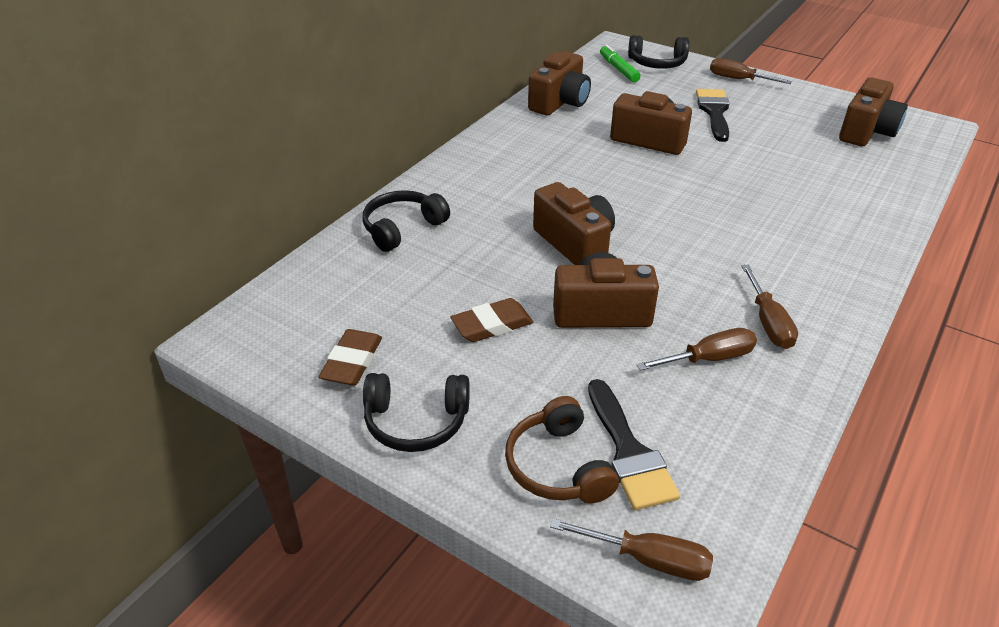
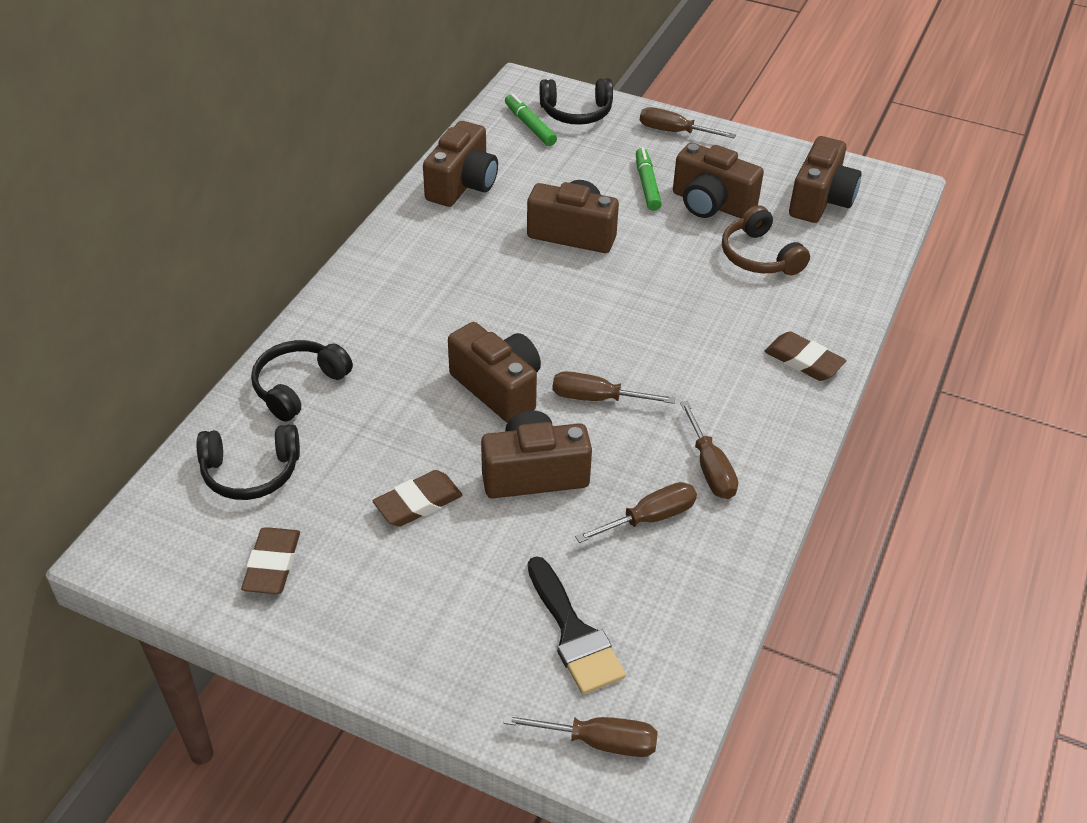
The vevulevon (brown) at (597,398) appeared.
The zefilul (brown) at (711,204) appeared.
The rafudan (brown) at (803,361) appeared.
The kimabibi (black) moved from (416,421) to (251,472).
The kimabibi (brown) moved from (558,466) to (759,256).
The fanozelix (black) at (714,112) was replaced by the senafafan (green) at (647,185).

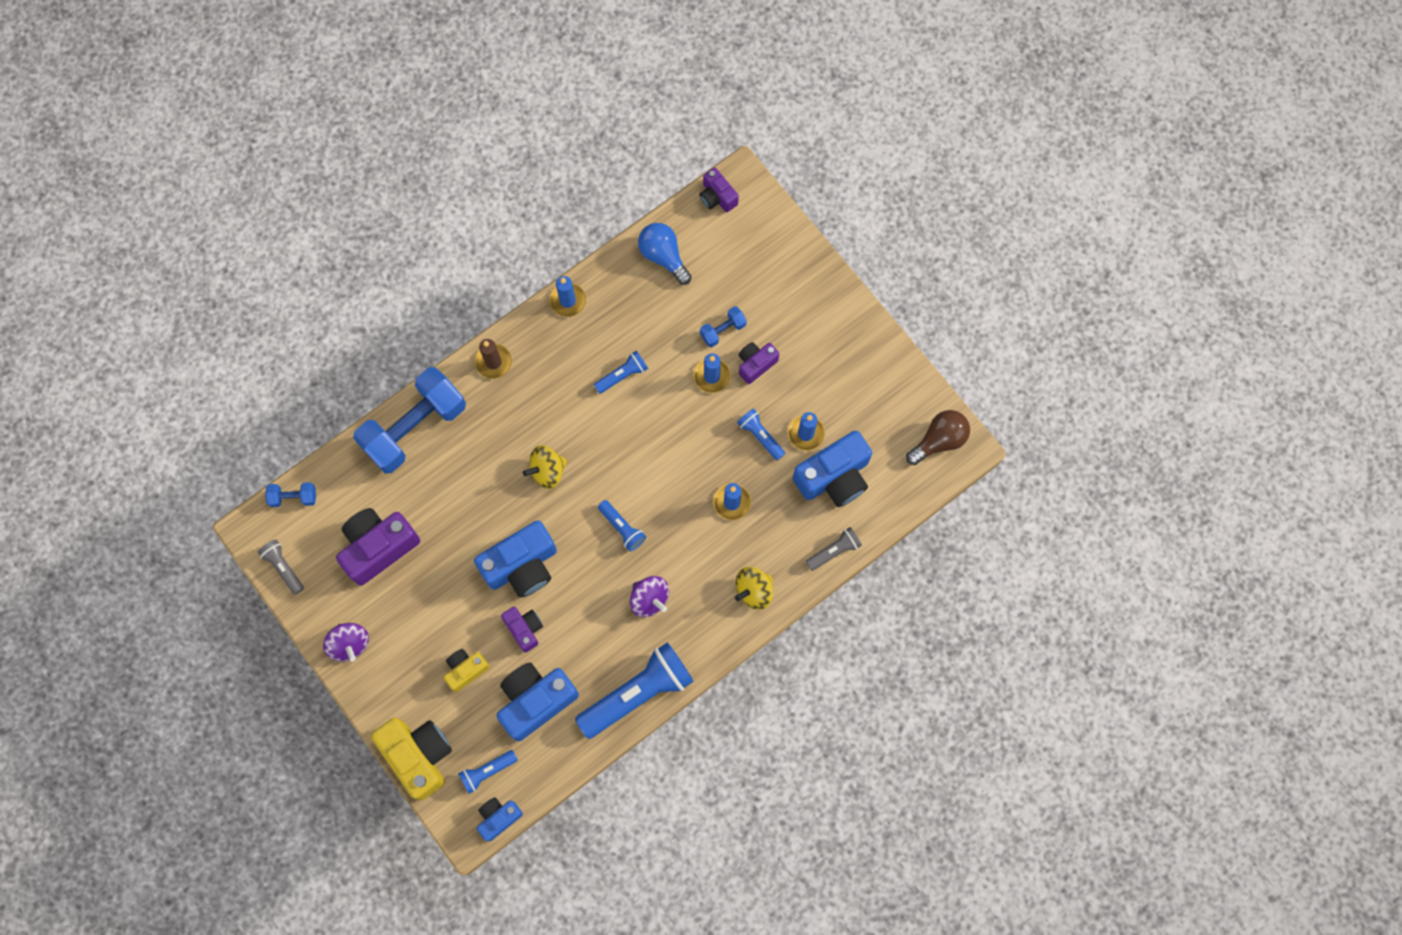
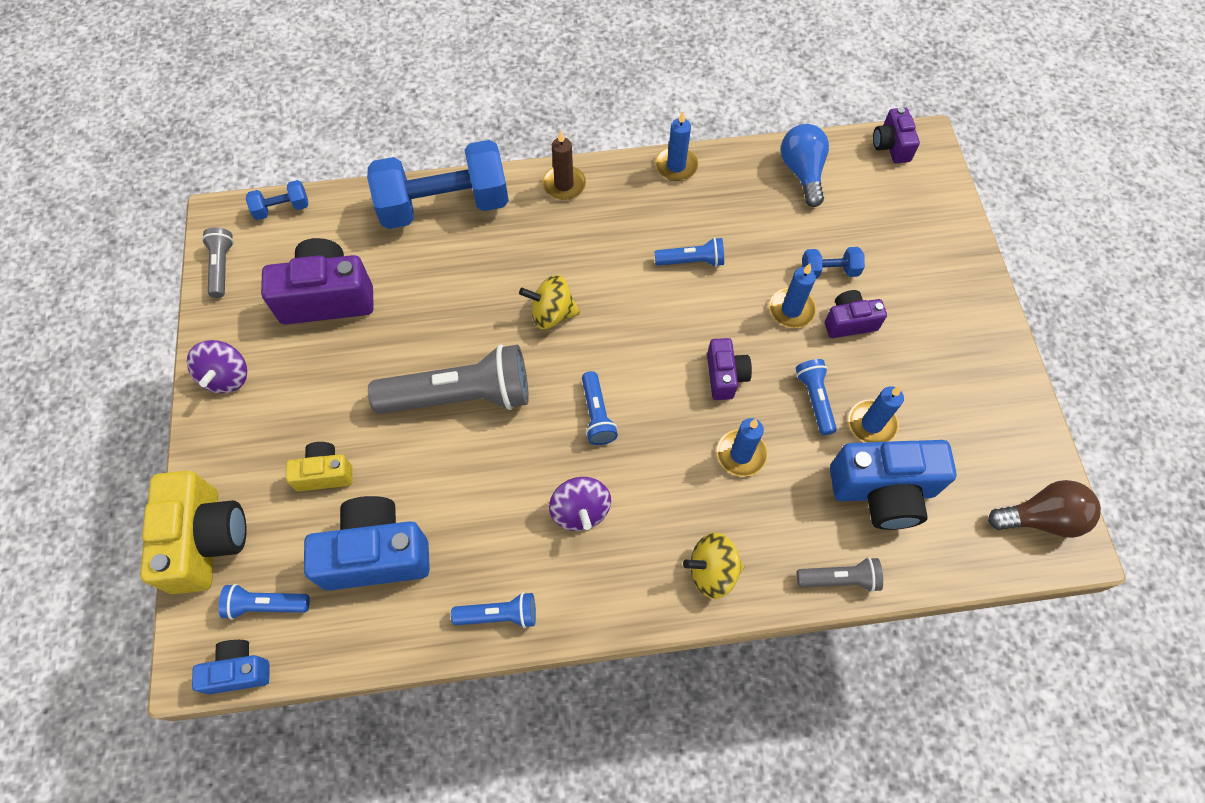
The zefilul (purple) moved from (524,629) to (725,376).
The zefilul (blue) at (522,566) was replaced by the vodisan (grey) at (461,395).
The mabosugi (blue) at (293,497) turned 45 degrees counterclockwise.
The vodisan (blue) at (638,693) changed to 0.48 times the size.

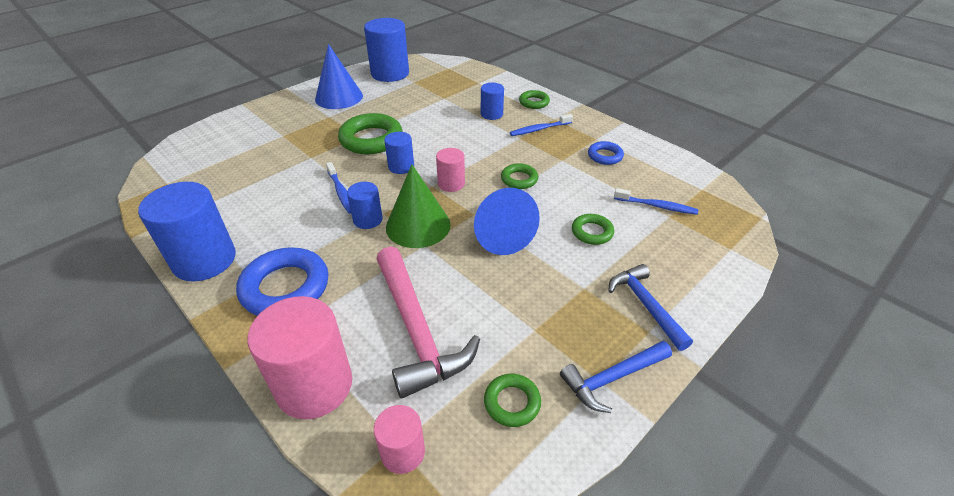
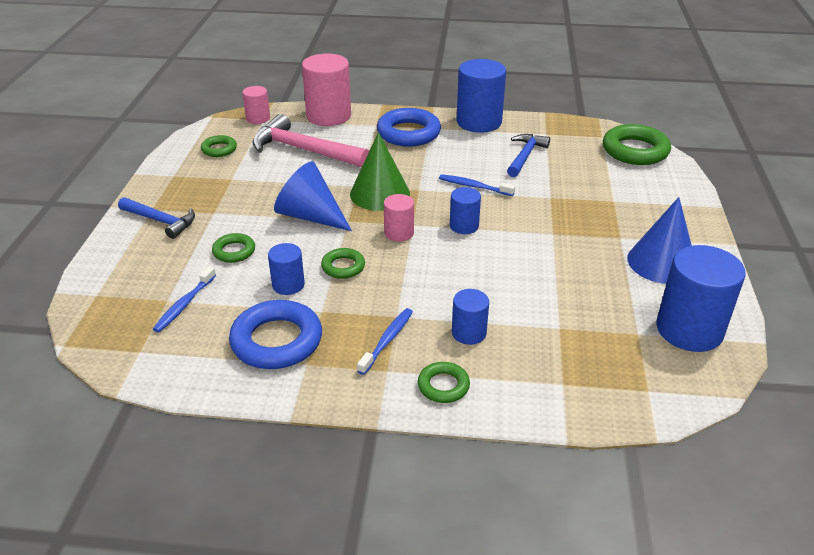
The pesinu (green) moved from (371,139) to (635,151).
The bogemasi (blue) moved from (368,220) to (288,285).
The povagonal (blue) moved from (612,378) to (525,156).
The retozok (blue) at (656,206) turned 45 degrees counterclockwise.
The pesinu (blue) at (605,156) changed to 1.87 times the size.

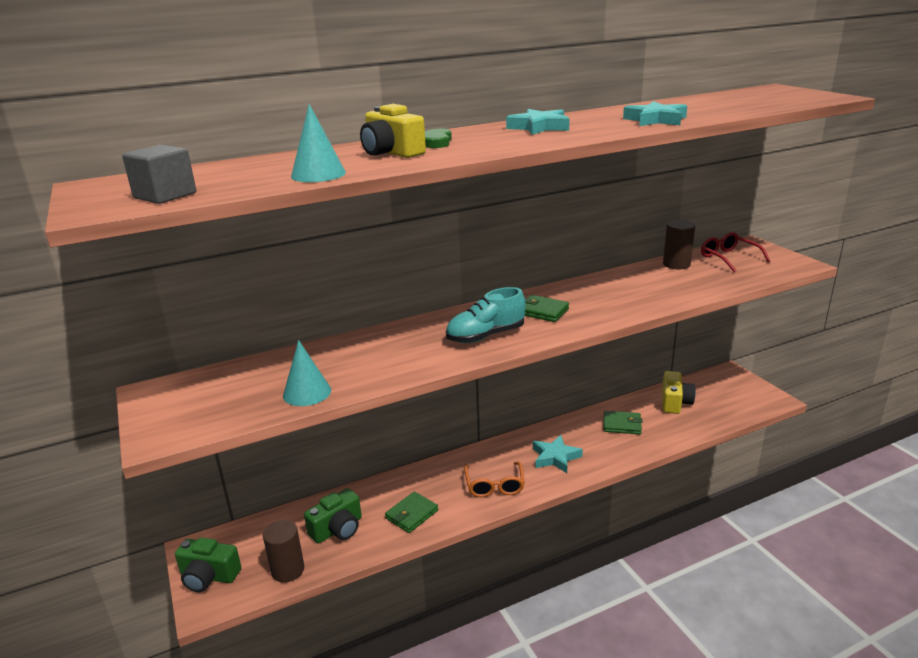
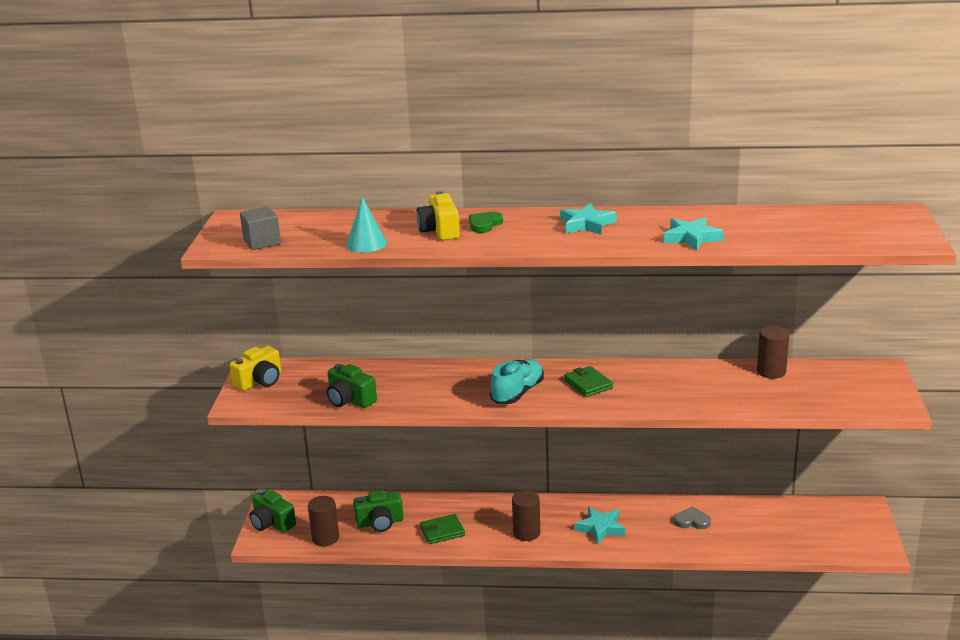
The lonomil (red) at (728,258) disappeared.
The zefilul (yellow) moved from (675,402) to (260,381).
The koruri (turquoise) at (307,393) was replaced by the zefilul (green) at (350,400).
The lonomil (orange) at (494,485) was replaced by the bogemasi (brown) at (526,533).
The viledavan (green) at (622,425) was replaced by the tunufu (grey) at (692,521).
The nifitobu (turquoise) at (485,336) turned 120 degrees clockwise.

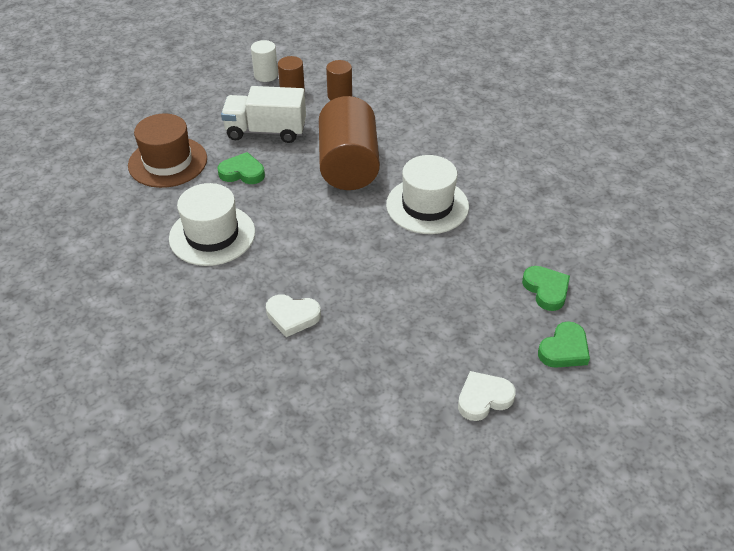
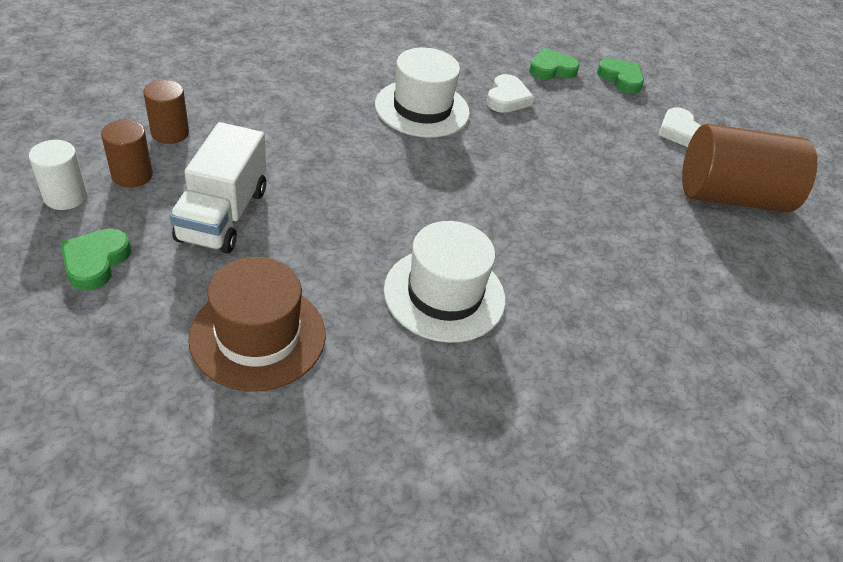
The tunufu (green) moved from (242,172) to (95,262).
The tunufu (white) moved from (292,316) to (507,98).
The bogemasi (brown) moved from (348,165) to (730,196).

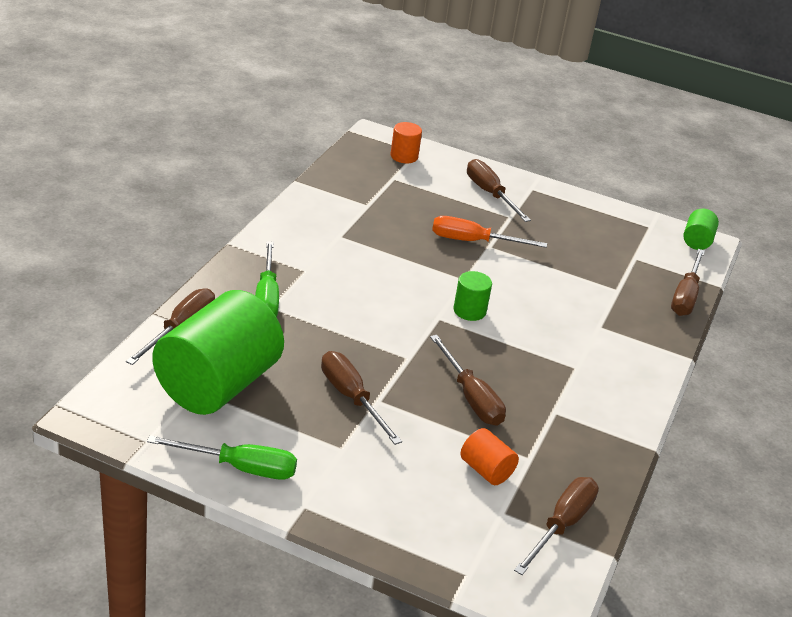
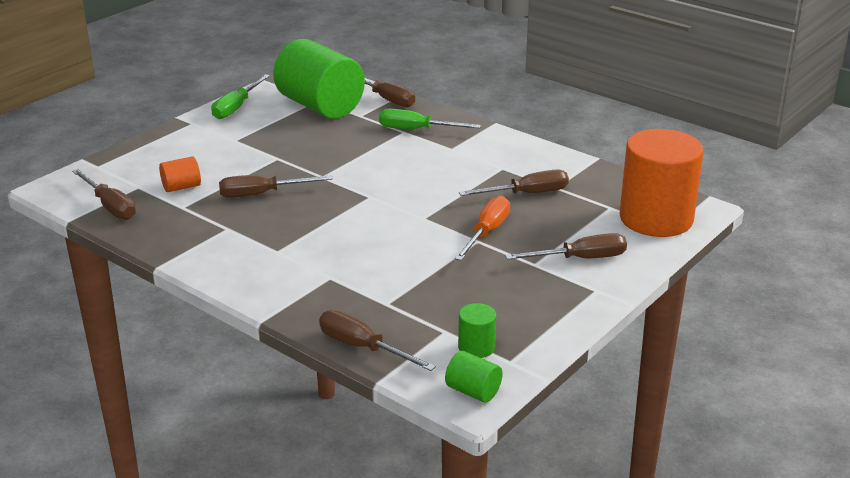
The vevulevon (brown) moved from (351,397) to (527,194).
The bogemasi (green) moved from (469,311) to (476,347).
The bogemasi (orange) at (404,156) changed to 2.34 times the size.

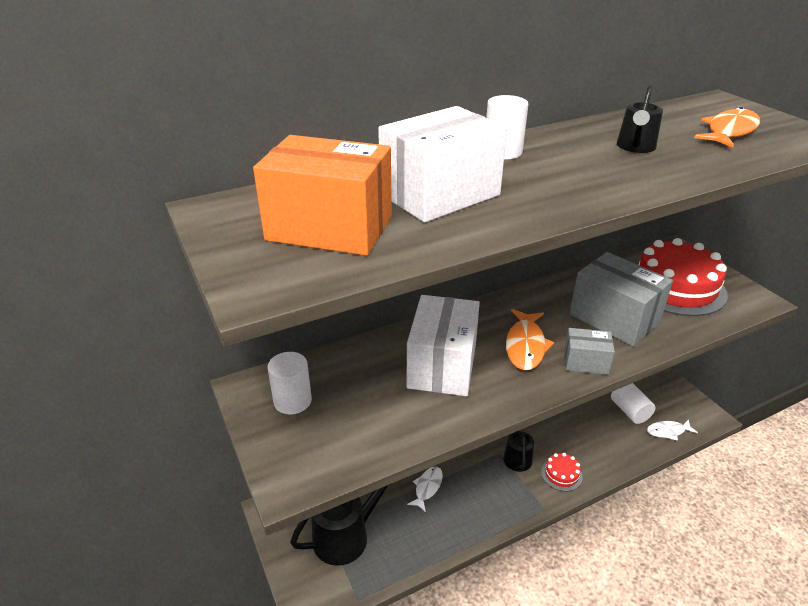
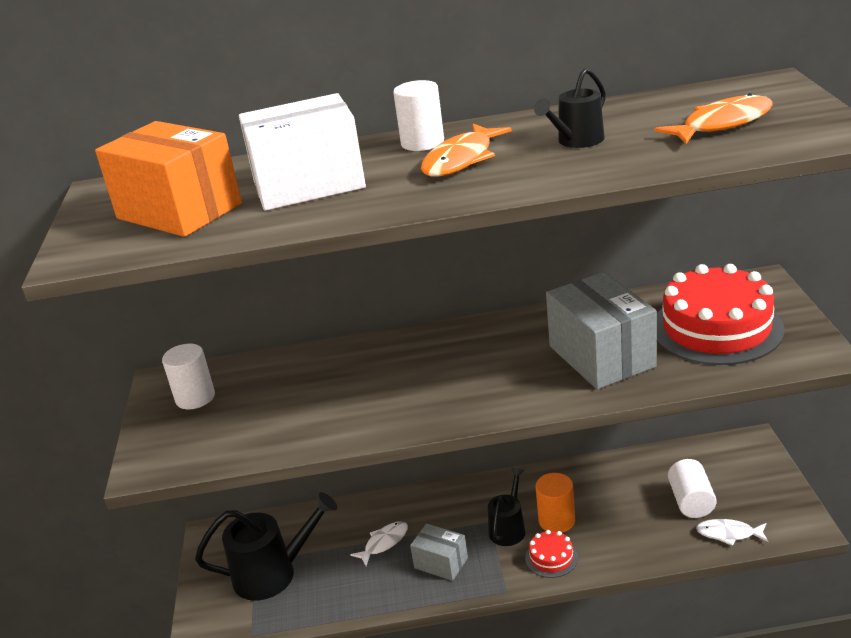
The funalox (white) at (442,365) disappeared.
The bogemasi (orange) at (556,521) appeared.
The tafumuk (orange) moved from (525,346) to (461,160).
The funalox (grey) moved from (585,362) to (441,563).

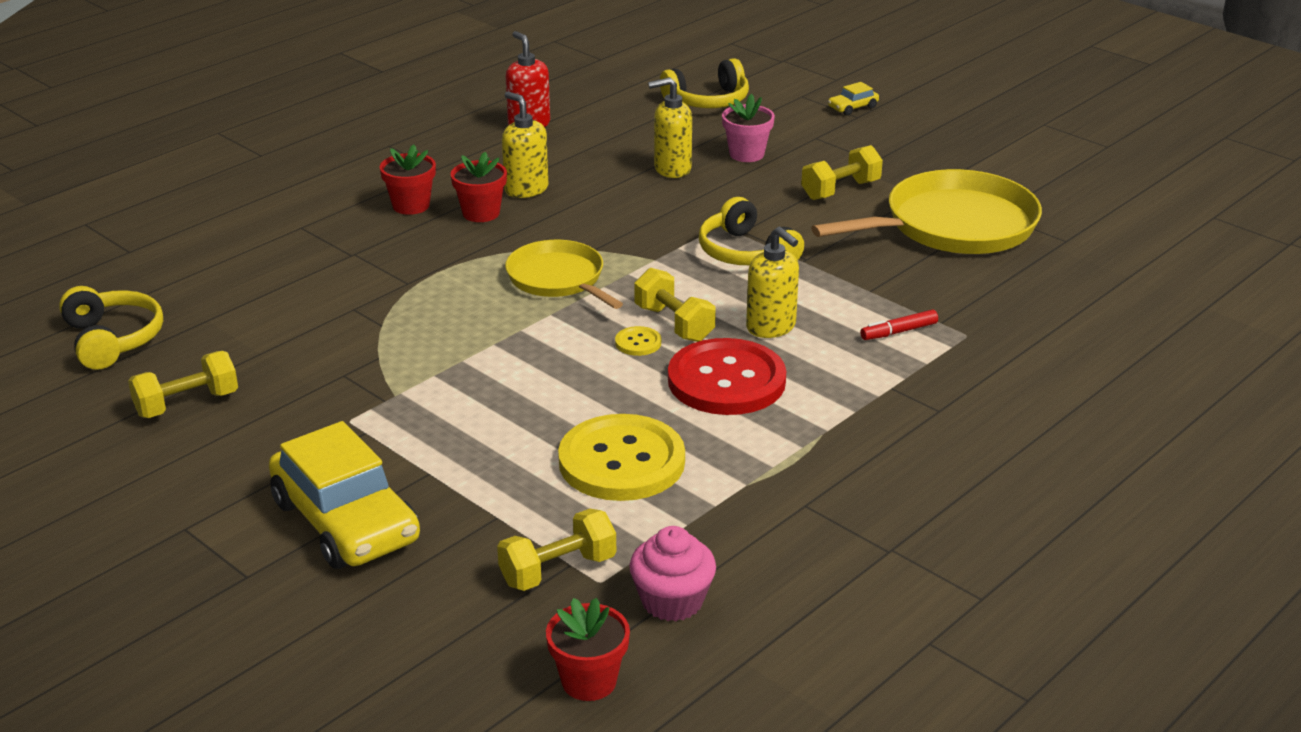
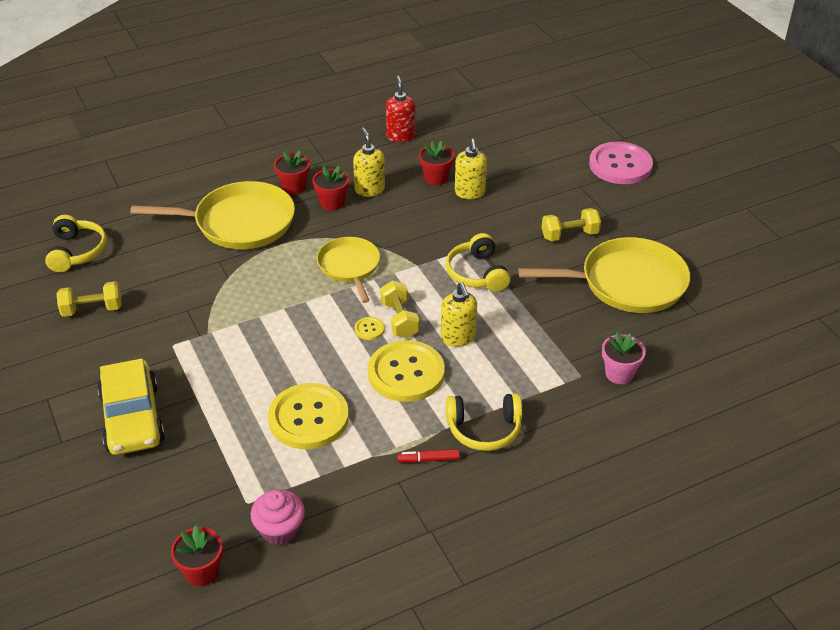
The mabosugi (yellow) at (558,570) disappeared.
The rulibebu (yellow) at (239,223) appeared.
The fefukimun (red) at (436,178) appeared.
The kimabibi (yellow) moved from (708,101) to (484,429).
The fefukimun (pink) moved from (746,154) to (619,374).
The senafafan (red) moved from (899,332) to (429,459).
The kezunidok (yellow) at (853,107) was replaced by the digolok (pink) at (620,165).
The digolok (red) at (726,381) became the digolok (yellow) at (406,373).
The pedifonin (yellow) at (672,169) turned 105 degrees counterclockwise.

